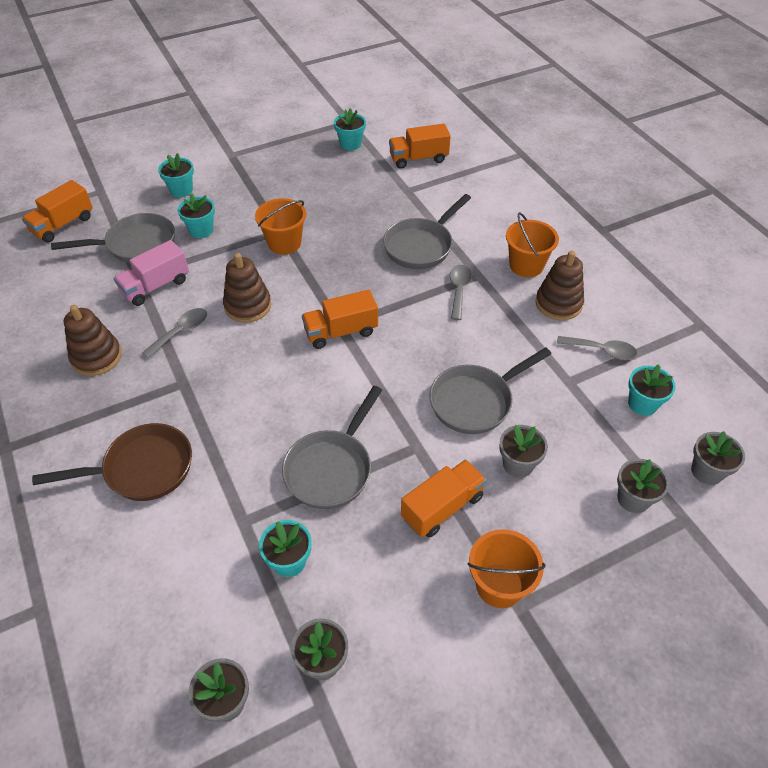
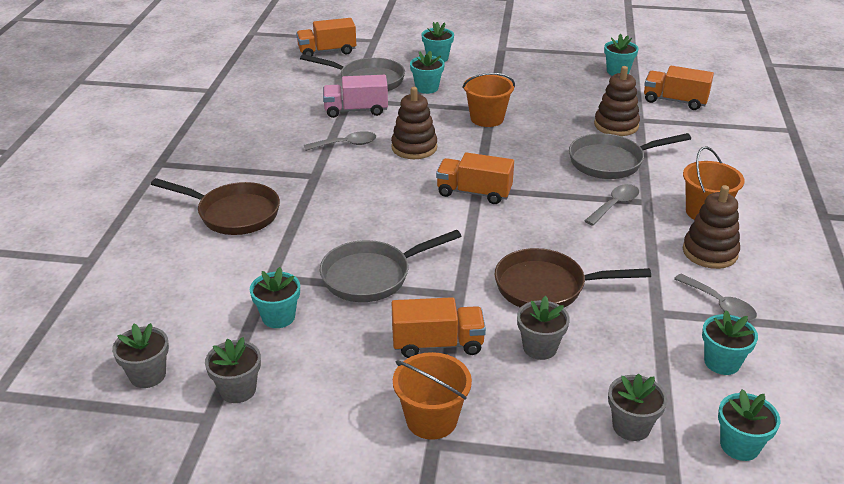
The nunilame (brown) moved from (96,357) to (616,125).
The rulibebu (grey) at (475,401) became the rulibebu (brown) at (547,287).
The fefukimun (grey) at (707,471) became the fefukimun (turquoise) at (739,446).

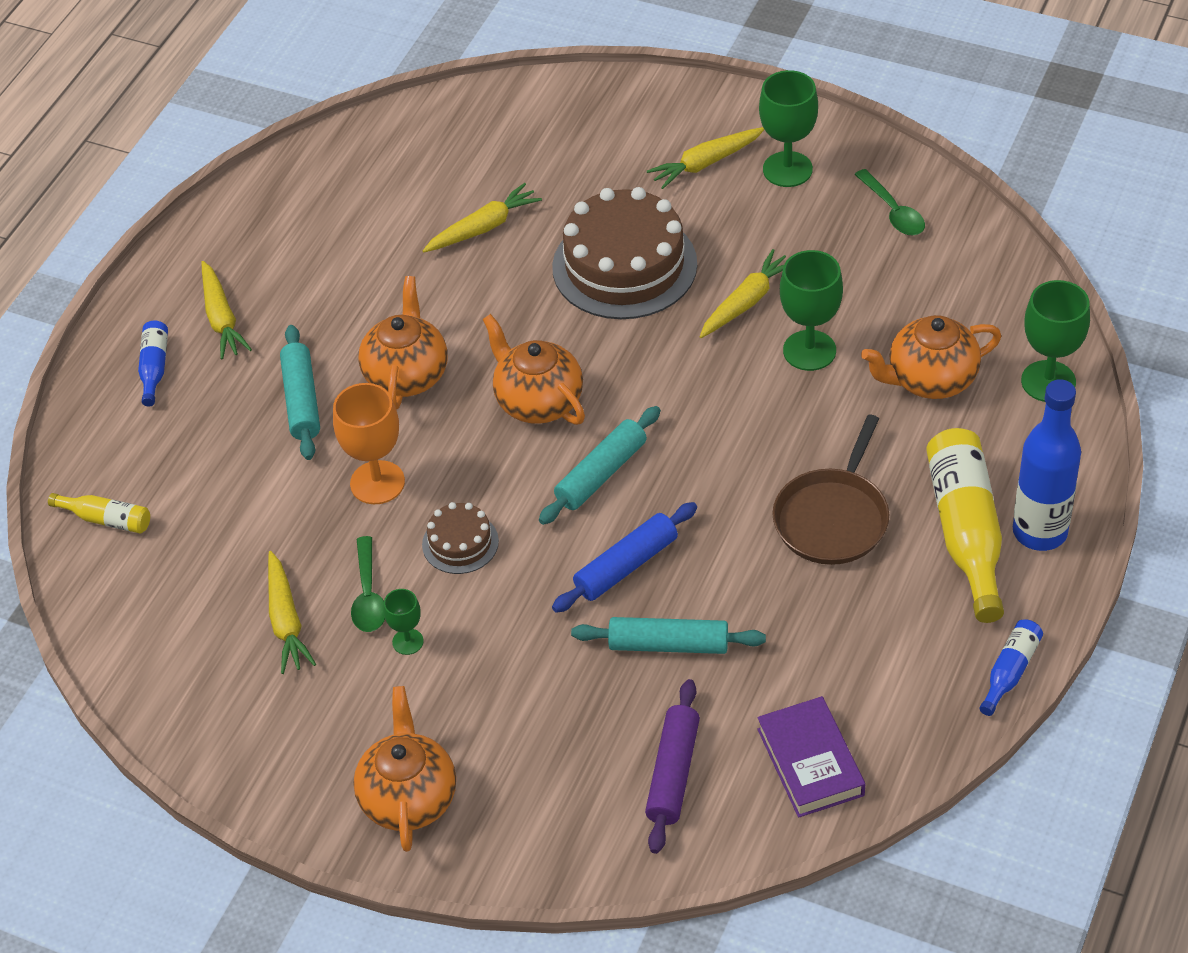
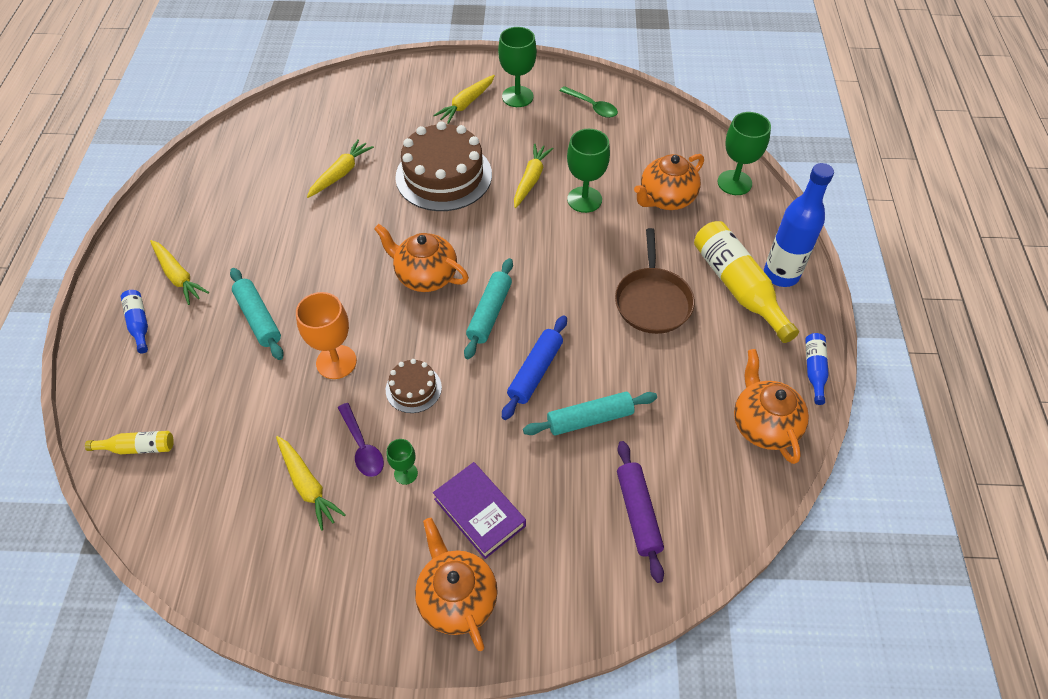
The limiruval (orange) moved from (407,375) to (763,425).
The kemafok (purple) moved from (810,762) to (479,512).
The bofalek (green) at (368,595) became the bofalek (purple) at (362,447).

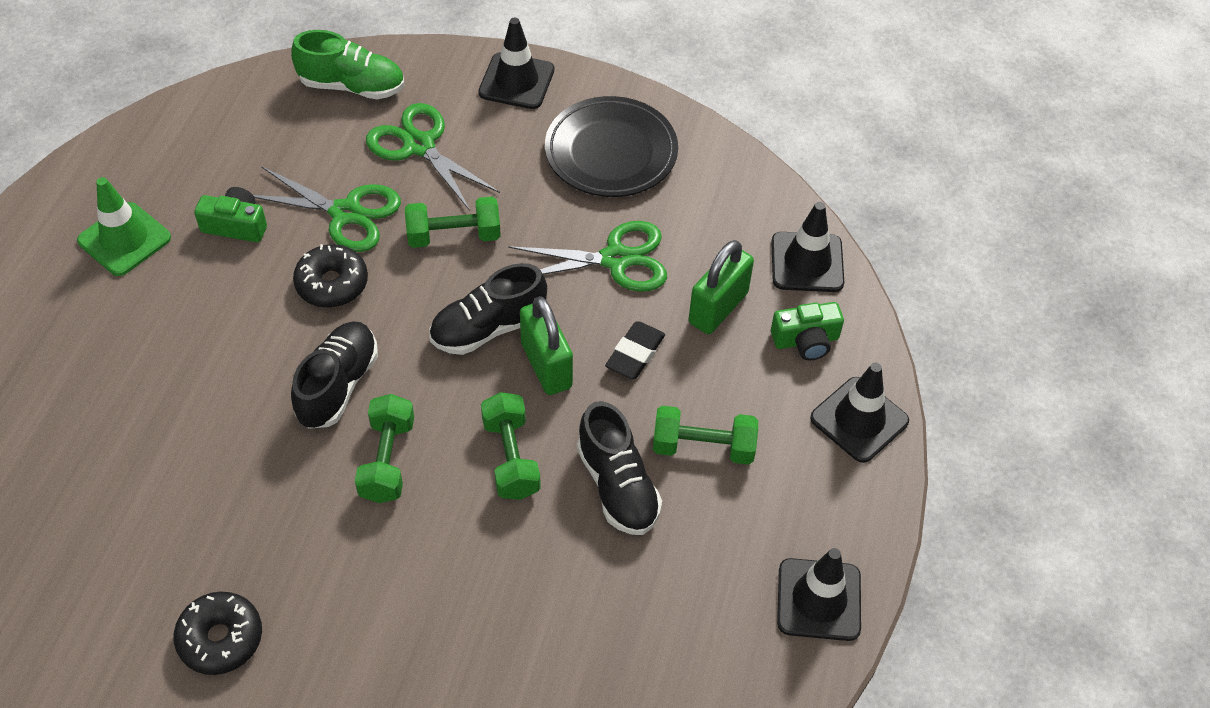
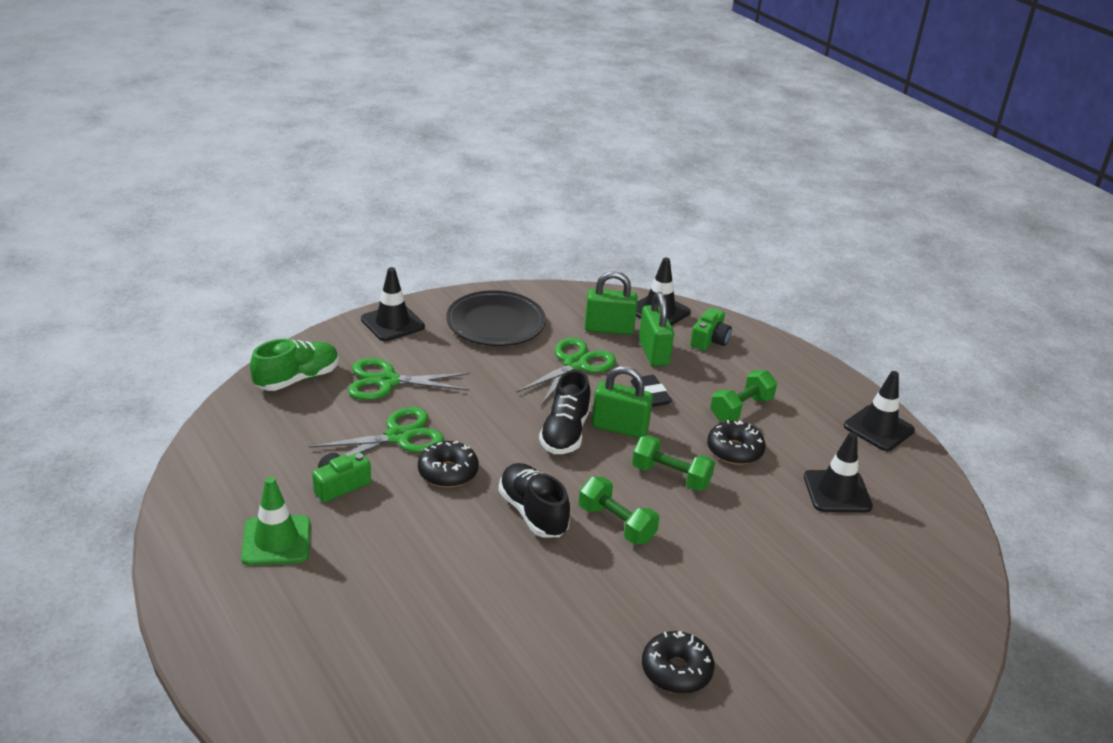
The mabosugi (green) at (454,236) disappeared.
The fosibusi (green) at (609,329) appeared.
The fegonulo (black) moved from (859,420) to (837,492).
The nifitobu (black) at (617,486) was replaced by the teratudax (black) at (734,450).

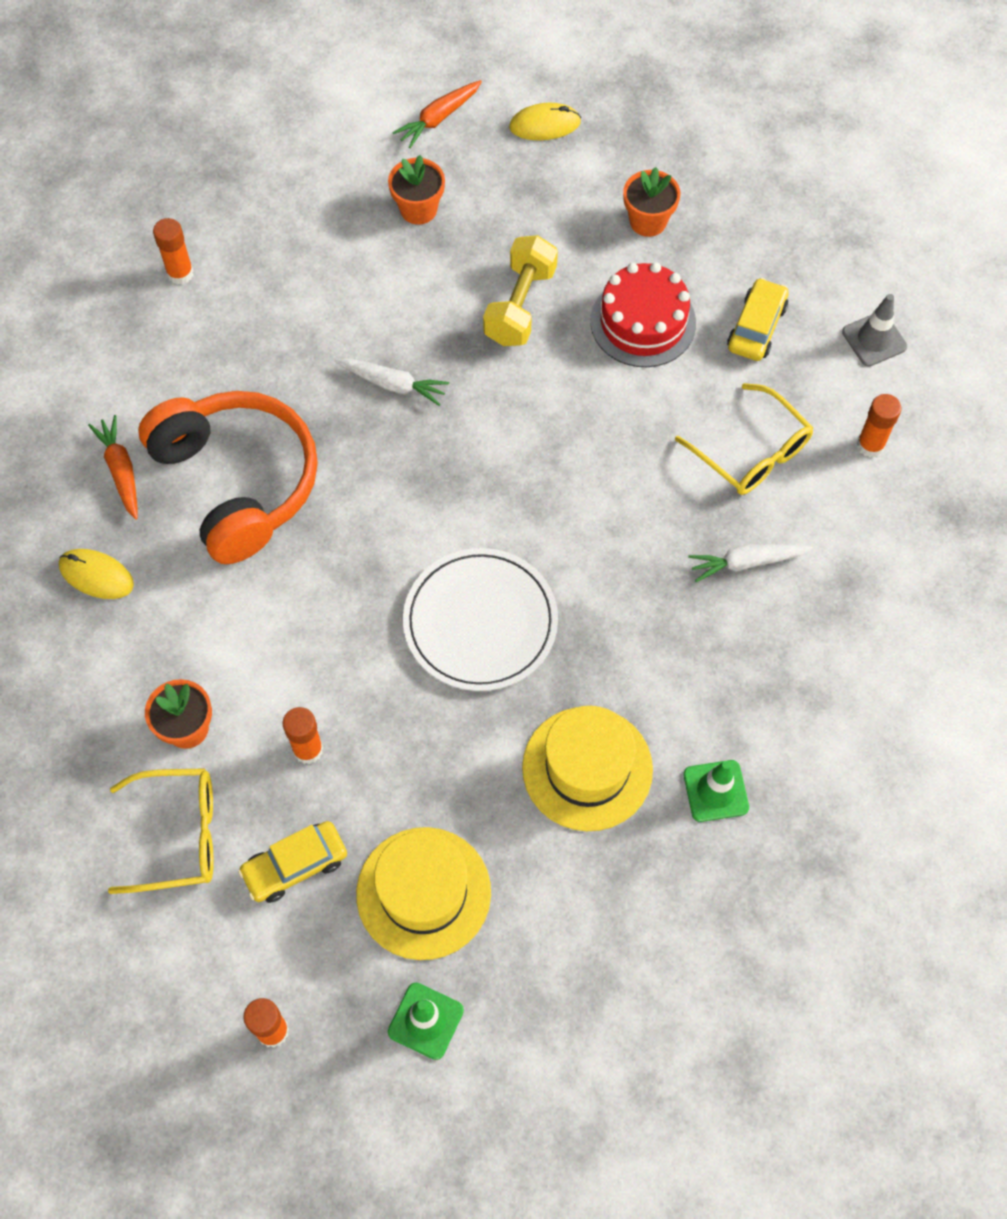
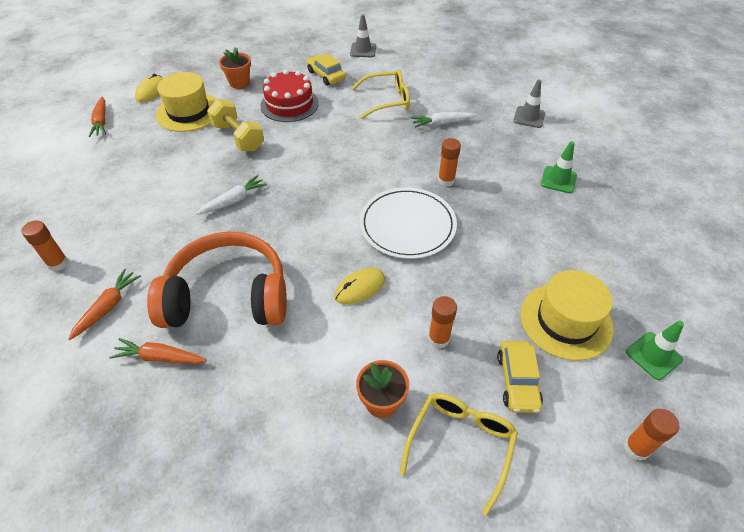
The fefukimun (orange) at (418,209) disappeared.
The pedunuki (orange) at (107,307) appeared.
The fegonulo (grey) at (529,117) appeared.
The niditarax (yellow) moved from (96,575) to (360,288).
The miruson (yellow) moved from (587,768) to (188,112).
The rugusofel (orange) moved from (870,445) to (446,180).
The pedunuki (white) at (747,562) turned 60 degrees clockwise.

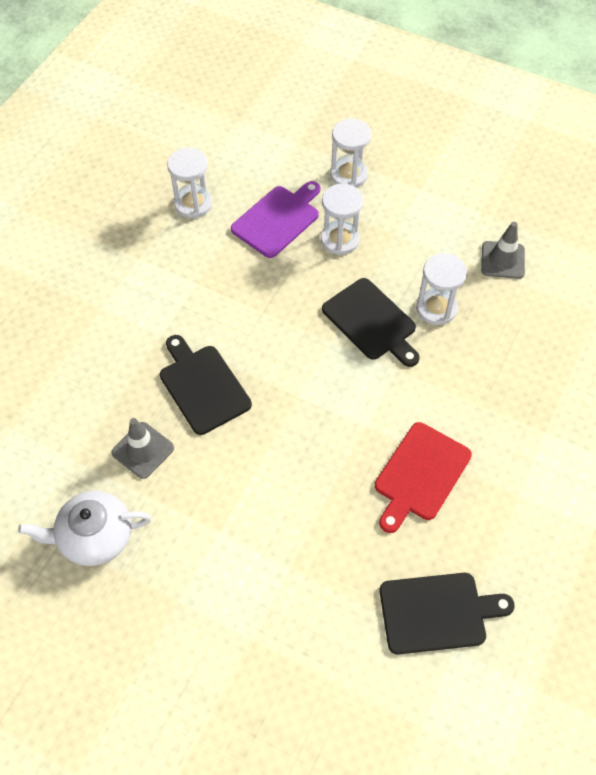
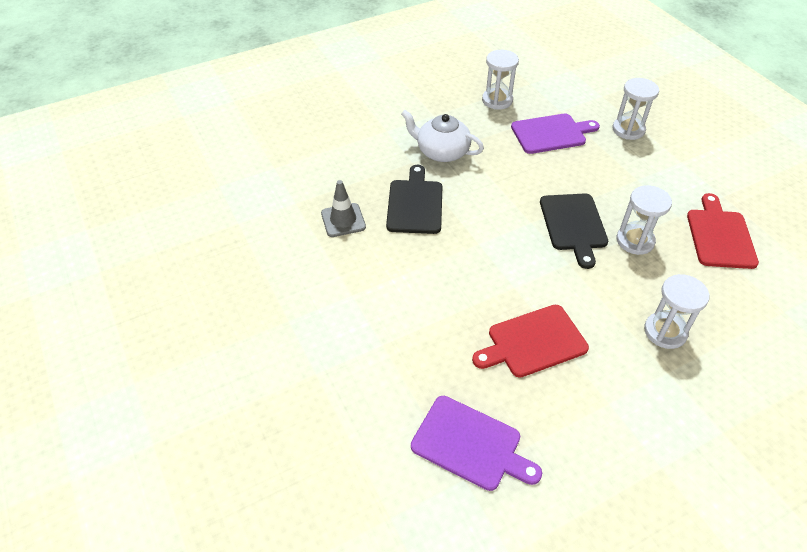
The limiruval (white) moved from (94,537) to (442,152).
The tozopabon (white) moved from (340,239) to (665,331).
The fegonulo (grey) at (502,260) was replaced by the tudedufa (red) at (719,236).
The tudedufa (black) at (437,612) became the tudedufa (purple) at (470,444).

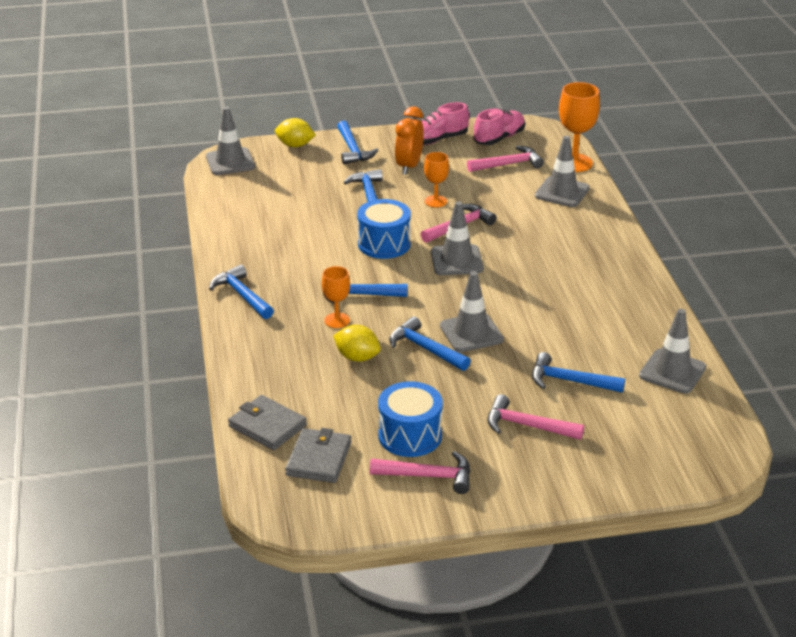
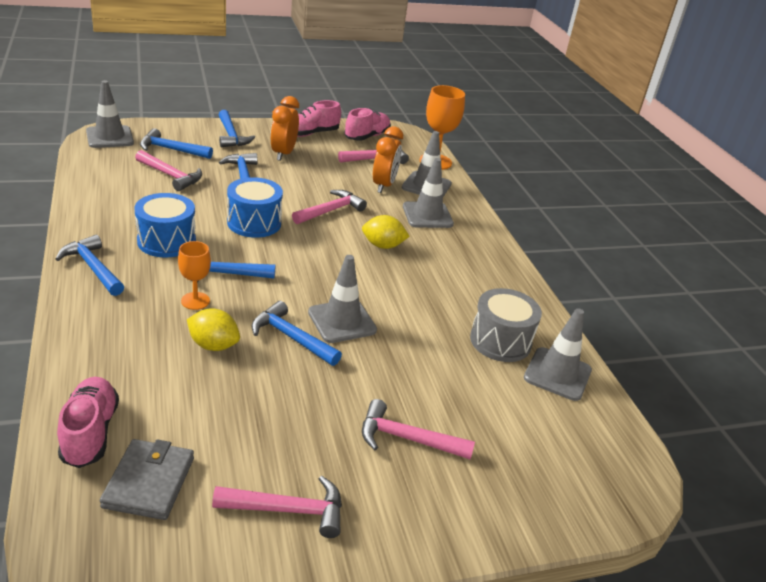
The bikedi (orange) at (435,201) disappeared.
The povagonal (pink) at (171,176) appeared.
The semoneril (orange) at (384,185) appeared.
The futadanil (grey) at (500,341) appeared.
The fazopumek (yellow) moved from (295,145) to (383,246).
The futadanil (blue) moved from (410,435) to (166,241).
The fegonulo (grey) moved from (456,260) to (427,215).
The povagonal (blue) moved from (570,381) to (171,150).
The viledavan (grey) at (267,426) was replaced by the nifitobu (pink) at (90,432).

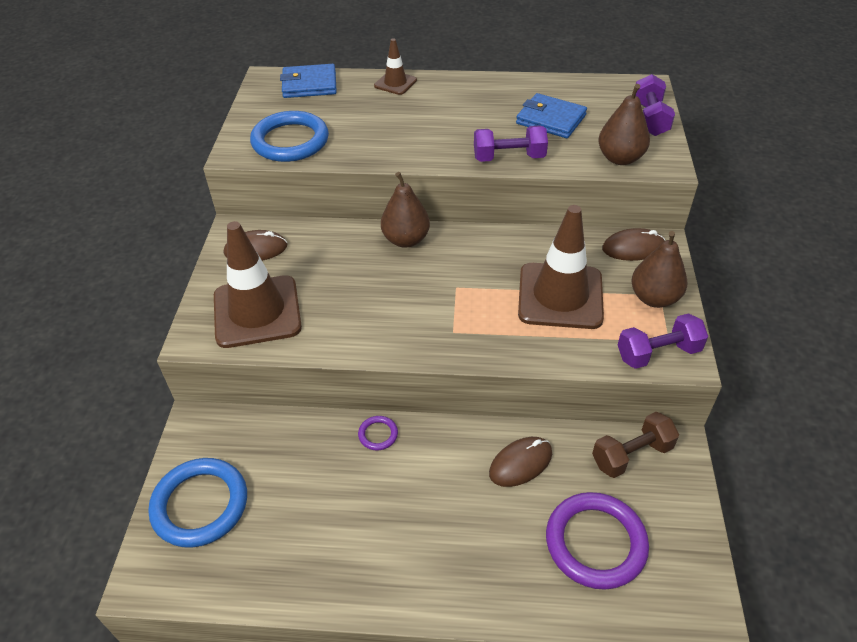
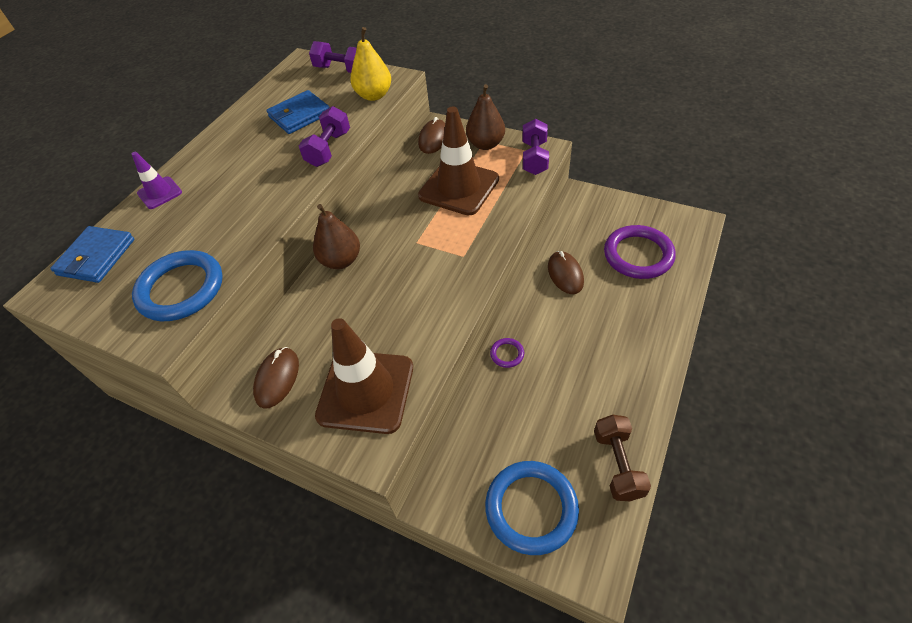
The mabosugi (brown) moved from (631,455) to (617,464).
The fegonulo (brown) at (395,83) became the fegonulo (purple) at (160,193).
The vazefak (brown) at (620,158) became the vazefak (yellow) at (374,95).

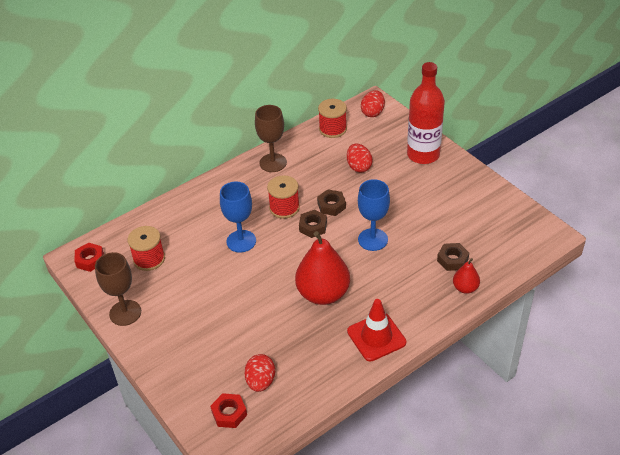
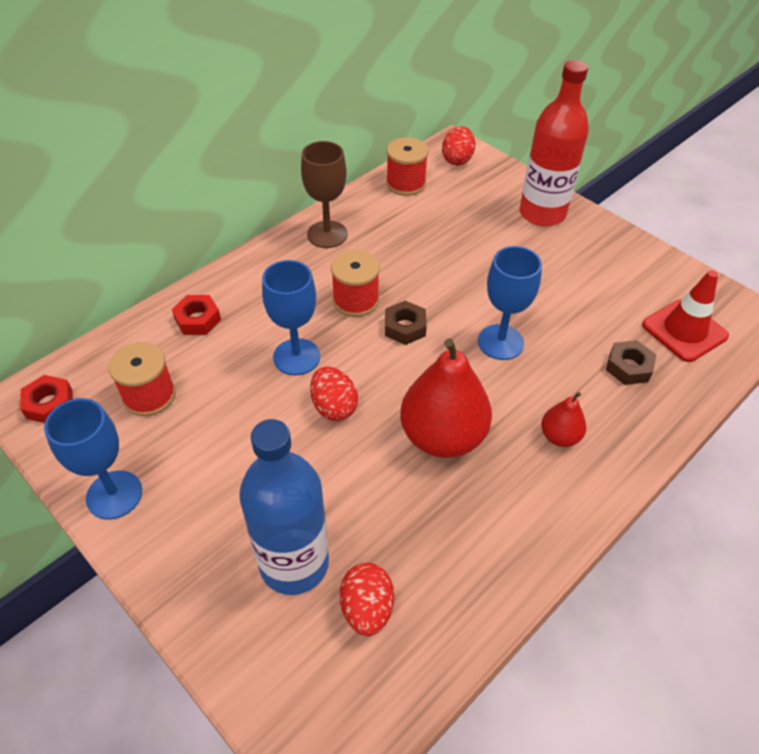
The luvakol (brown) at (331,206) disappeared.
The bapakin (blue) at (294,563) appeared.
The luvakol (red) moved from (229,413) to (197,319).
The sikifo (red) moved from (359,167) to (334,407).
The fegonulo (red) moved from (376,337) to (684,330).
The vazefak (red) moved from (465,288) to (559,436).
The bikedi (brown) at (125,313) became the bikedi (blue) at (114,495).

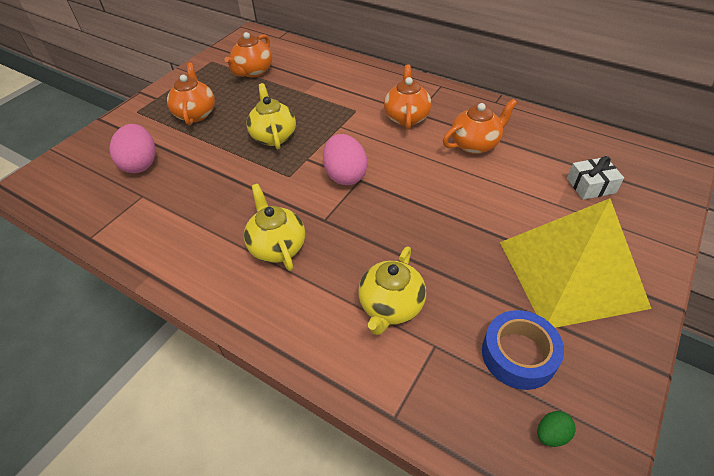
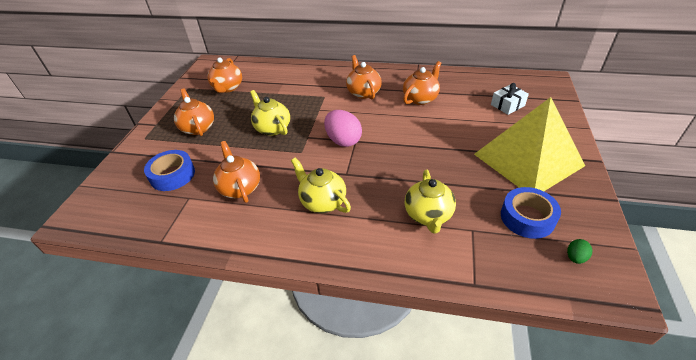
The limiruval (orange) at (240,188) appeared.
The sikifo (pink) at (140,164) was replaced by the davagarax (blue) at (172,175).

